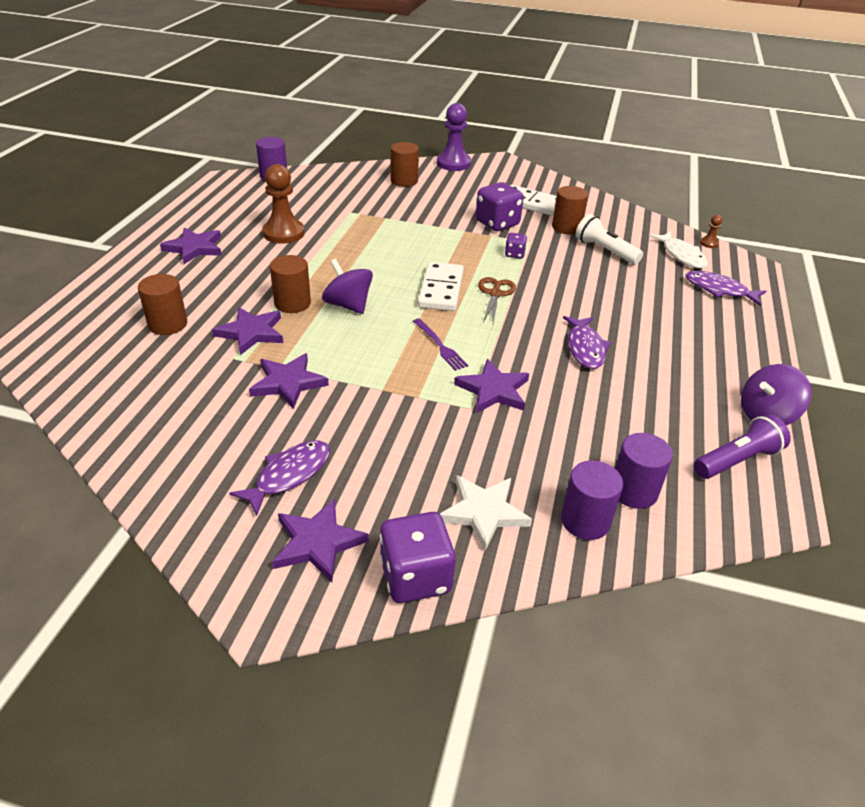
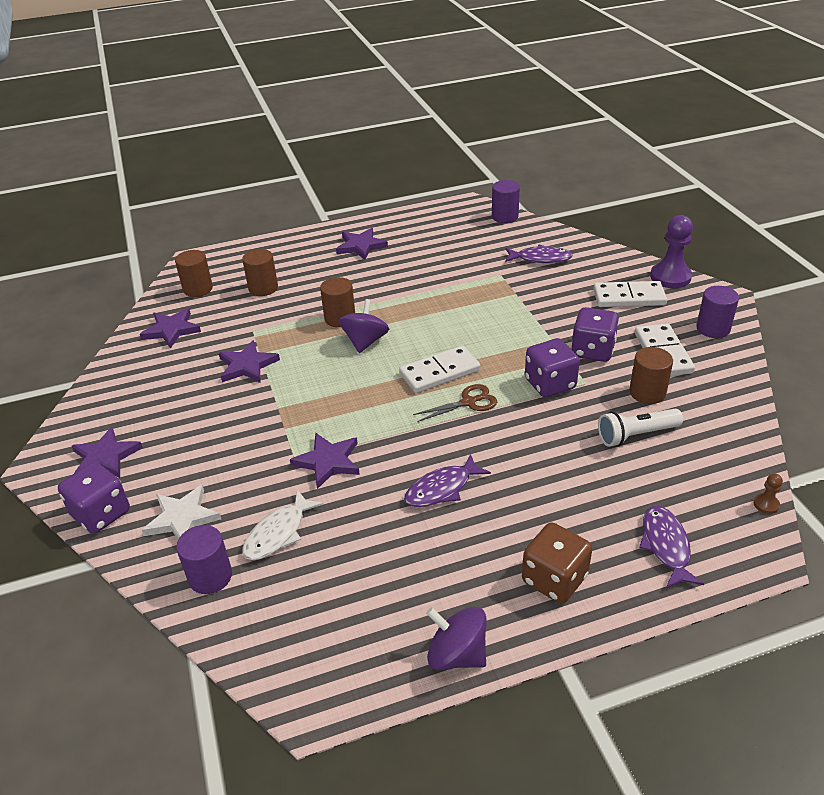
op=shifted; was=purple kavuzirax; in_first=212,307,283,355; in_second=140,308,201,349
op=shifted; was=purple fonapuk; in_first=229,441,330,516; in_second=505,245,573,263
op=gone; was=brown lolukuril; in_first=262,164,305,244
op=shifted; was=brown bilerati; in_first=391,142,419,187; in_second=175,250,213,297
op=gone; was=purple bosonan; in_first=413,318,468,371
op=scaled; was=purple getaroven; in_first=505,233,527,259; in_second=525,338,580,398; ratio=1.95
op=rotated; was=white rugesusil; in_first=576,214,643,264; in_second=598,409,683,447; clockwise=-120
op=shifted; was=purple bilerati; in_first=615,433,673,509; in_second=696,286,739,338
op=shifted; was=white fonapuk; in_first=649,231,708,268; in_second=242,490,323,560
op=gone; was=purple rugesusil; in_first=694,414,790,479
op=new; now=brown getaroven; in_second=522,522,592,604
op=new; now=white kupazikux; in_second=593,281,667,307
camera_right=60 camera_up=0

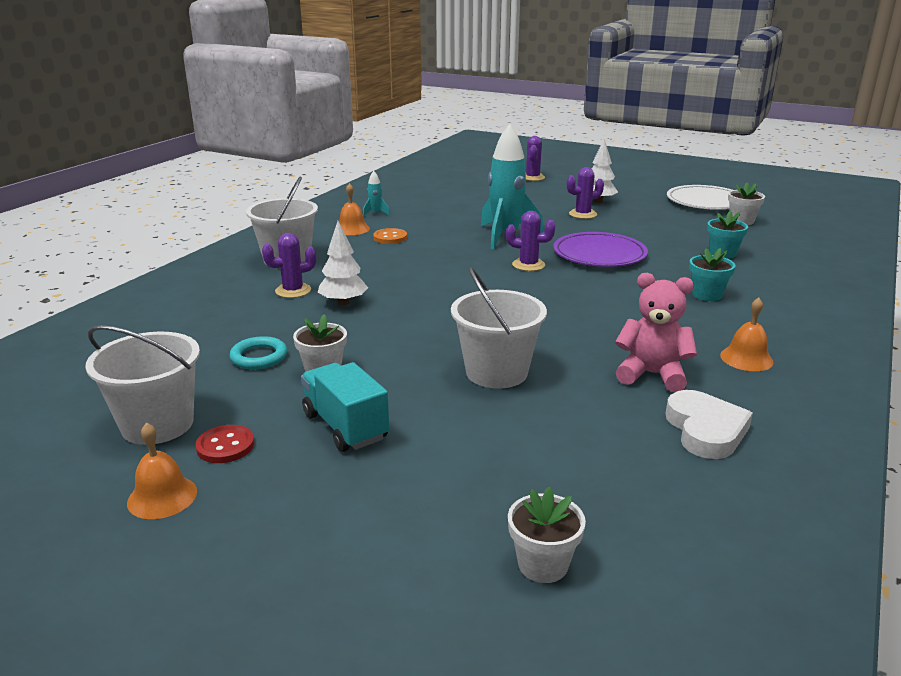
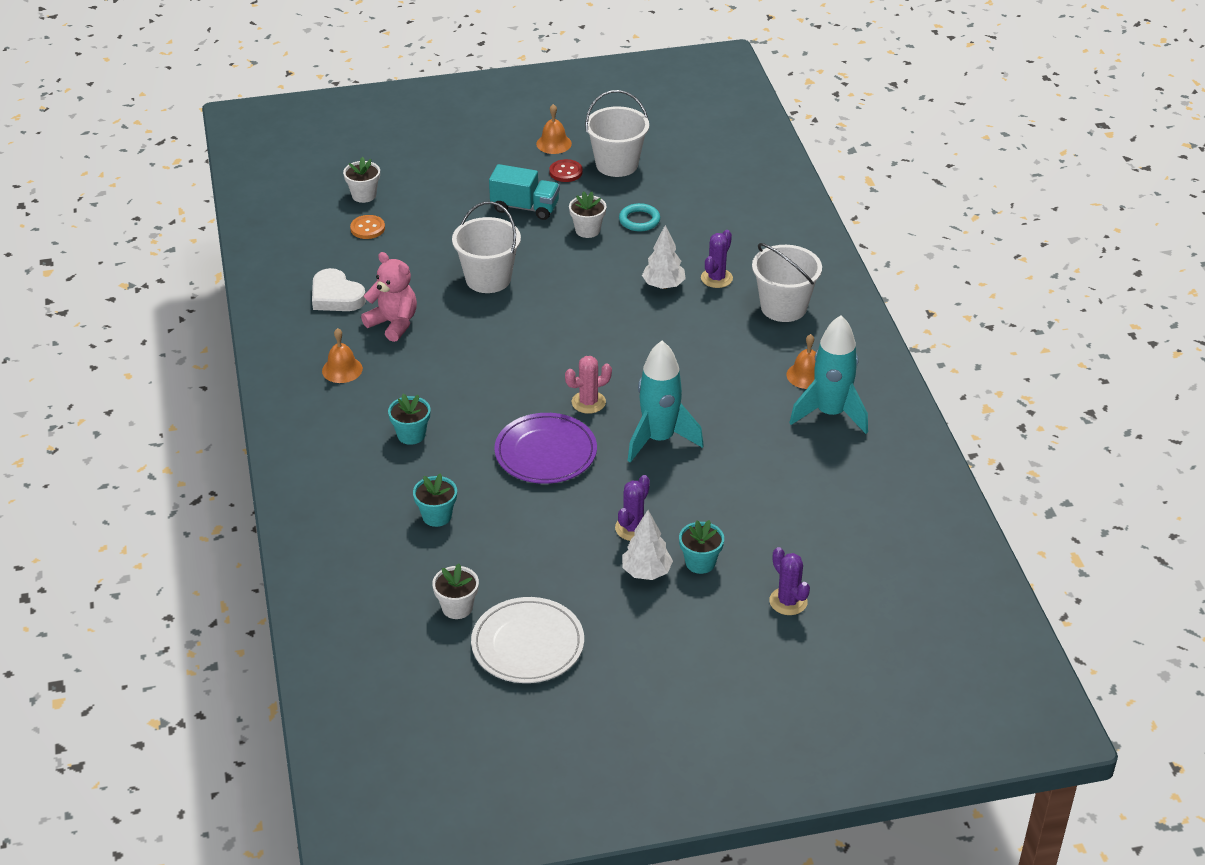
op=scaled; was=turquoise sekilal; in_first=363,171,390,217; in_second=789,315,868,434; ratio=2.36
op=shifted; was=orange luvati; in_first=373,228,407,244; in_second=350,215,385,239
op=repainted; was=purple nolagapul; now=pink nolagapul; in_first=506,211,555,271; in_second=565,356,612,414
op=rotated; was=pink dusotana; in_first=615,273,697,392; in_second=361,252,417,342; clockwise=-120
op=new; now=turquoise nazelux; in_second=679,520,724,574
camera_right=140 camera_up=15

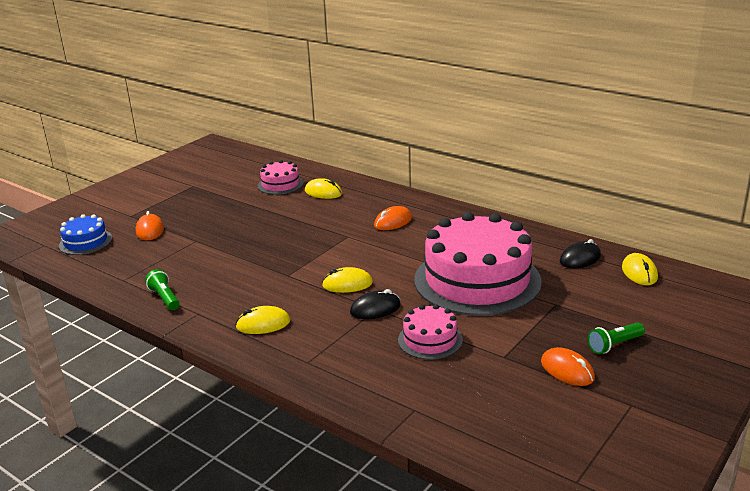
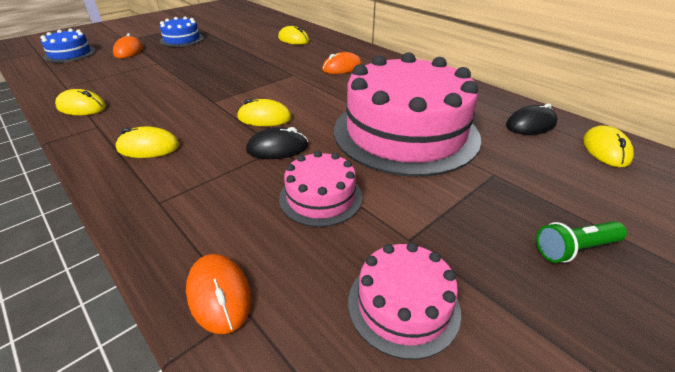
op=swapped; was=green rugesusil; now=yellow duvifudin; in_first=145,269,180,310; in_second=55,89,106,115
op=shifted; was=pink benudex; in_first=258,160,303,195; in_second=348,242,461,360
op=shifted; was=orange duvifudin; in_first=541,347,595,386; in_second=186,254,252,334
op=new; now=blue benudex; in_second=160,17,204,47
camera_right=10 camera_up=10

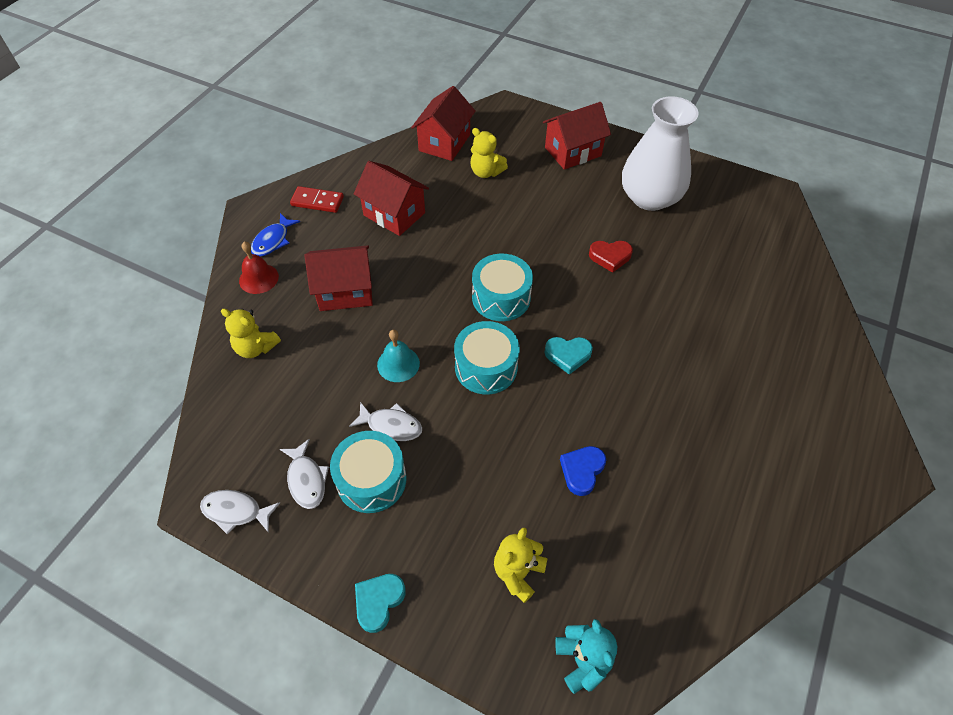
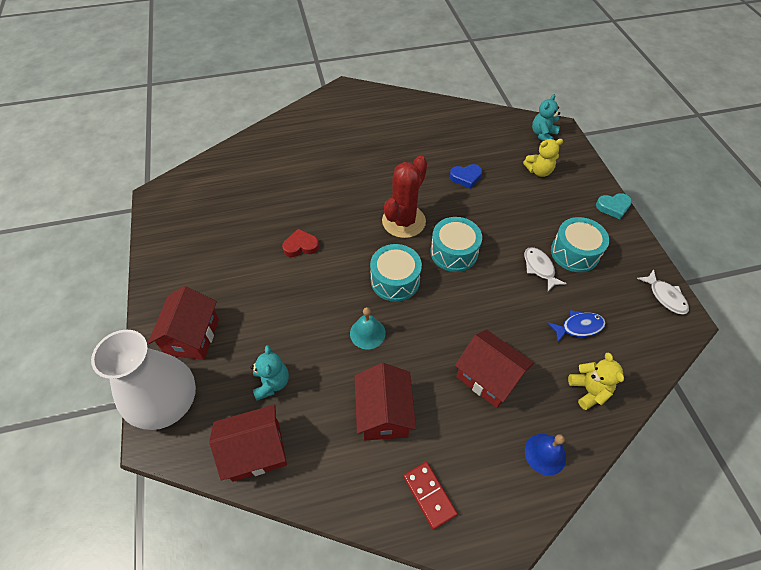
op=repainted; was=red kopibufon; now=blue kopibufon; in_first=239,241,279,294; in_second=525,434,566,475
op=shifted; was=blue fonapuk; in_first=251,213,300,257; in_second=548,310,606,343
op=gone; was=white fonapuk; in_first=280,439,329,509
op=shifted; was=turquoise kopibufon; in_first=377,330,420,382; in_second=350,307,386,349
op=repainted; was=yellow dusotana; now=turquoise dusotana; in_first=470,128,508,178; in_second=251,345,289,401
op=rotated; was=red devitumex; in_first=543,102,611,170; in_second=148,286,219,360; clockwise=75
op=swapped; was=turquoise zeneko; now=red nolagapul; in_first=544,337,593,375; in_second=382,156,427,238
op=rotated; was=red zeneko; in_first=589,241,633,273; in_second=282,229,319,257; clockwise=-60
op=shifted; was=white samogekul; in_first=622,96,699,211; in_second=91,330,196,430
camera_right=-130 camera_up=0

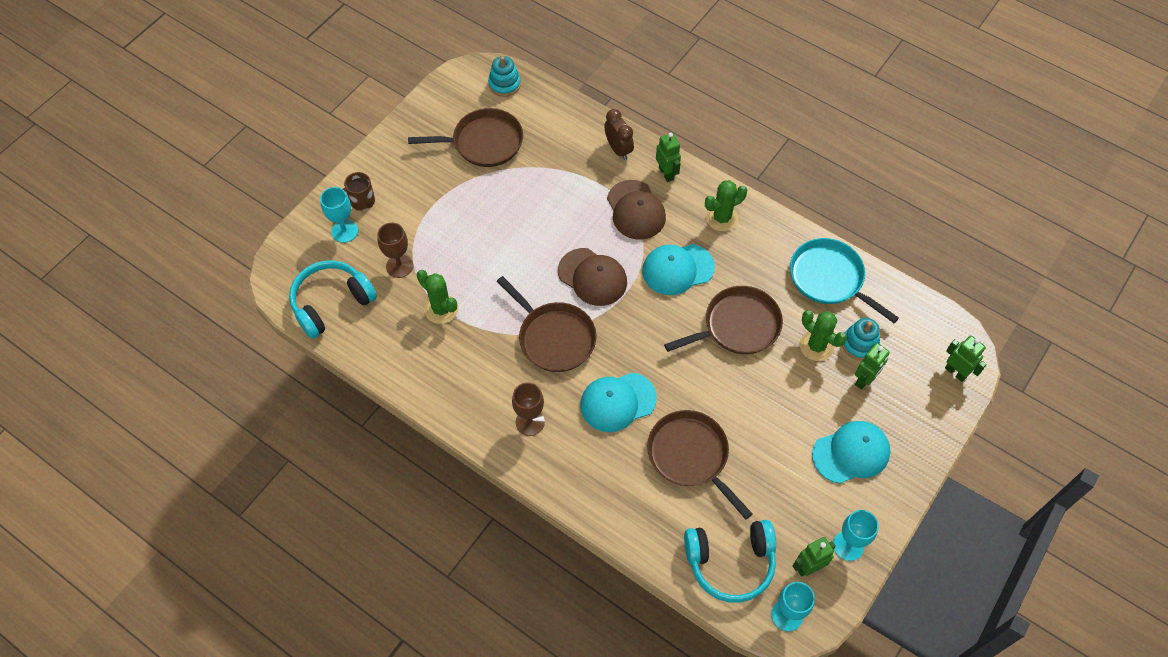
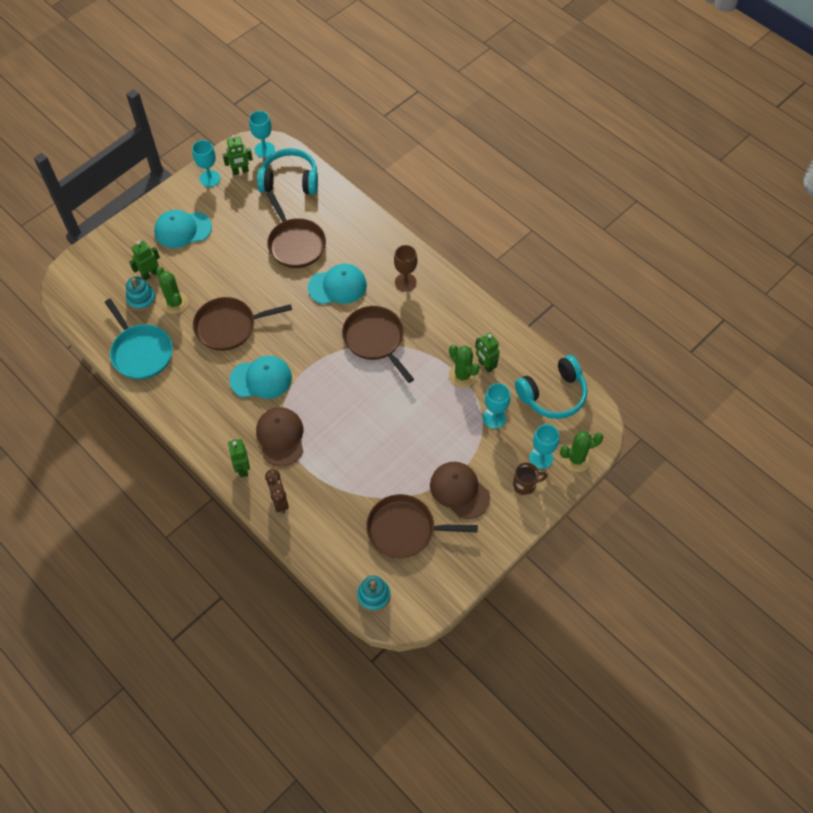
op=repainted; was=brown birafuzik; now=turquoise birafuzik; in_first=377,223,413,278; in_second=483,383,510,429
op=shifted; was=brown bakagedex; in_first=558,248,627,306; in_second=430,462,490,519
op=shifted; was=green nolagapul; in_first=705,180,748,232; in_second=560,431,603,472
op=shifted; was=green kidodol; in_first=945,336,987,382; in_second=475,333,500,373
camera_right=-170 camera_up=0

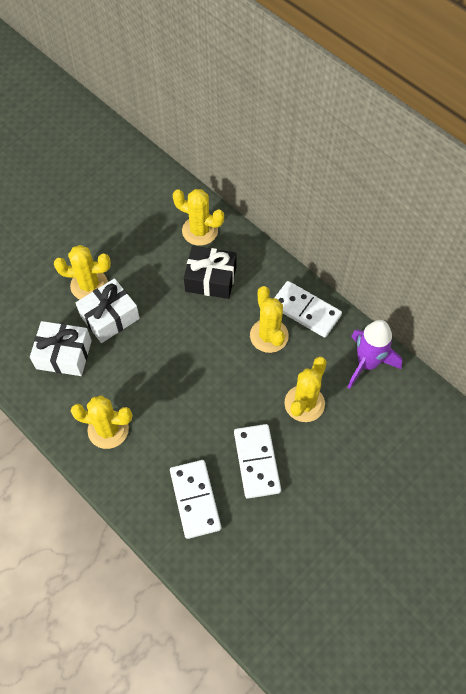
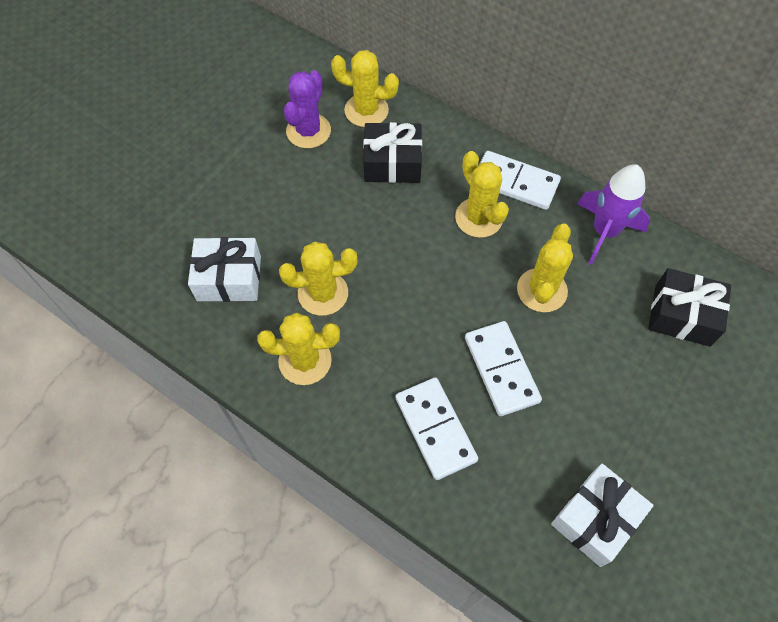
op=shifted; was=yellow nolagapul; in_first=54,245,111,299; in_second=279,242,358,316
op=shifted; was=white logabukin; in_first=76,278,140,343; in_second=551,464,654,567
op=new; now=purple nolagapul; in_second=284,70,331,148
op=new; now=black logabukin; in_second=648,268,731,347
camera_right=-10 camera_up=0

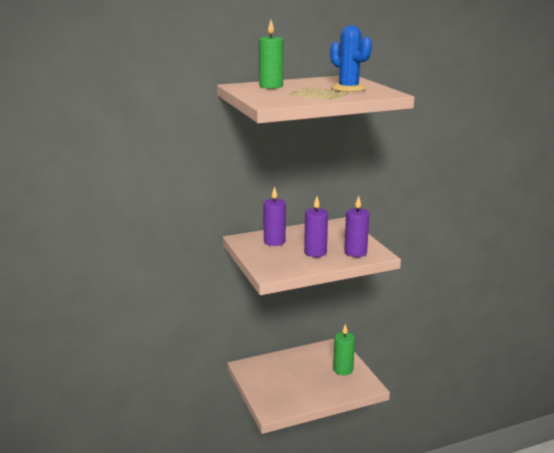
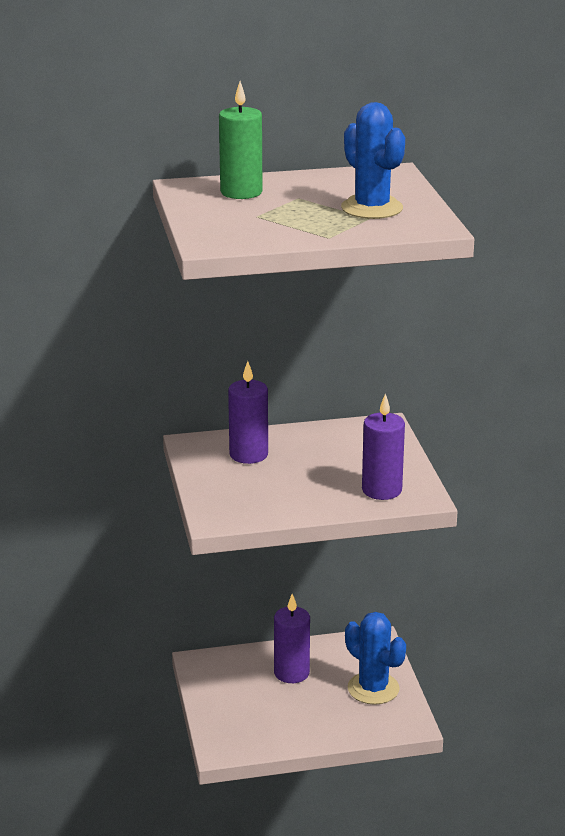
op=shifted; was=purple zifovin; in_first=304,197,328,257; in_second=274,594,310,683
op=swapped; was=green zifovin; now=blue nolagapul; in_first=333,324,355,375; in_second=345,612,406,705
camera_right=10 camera_up=5

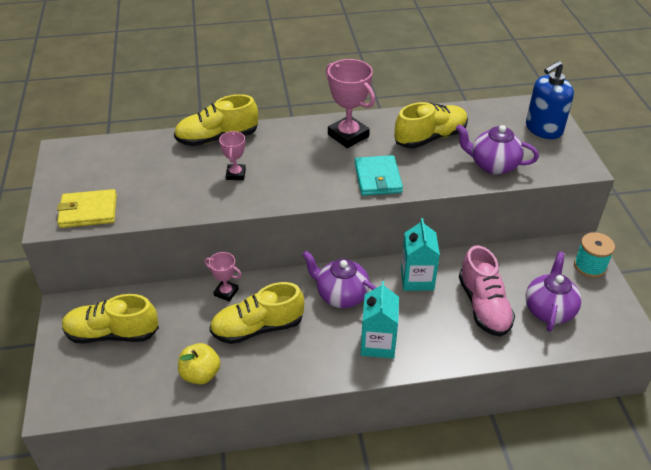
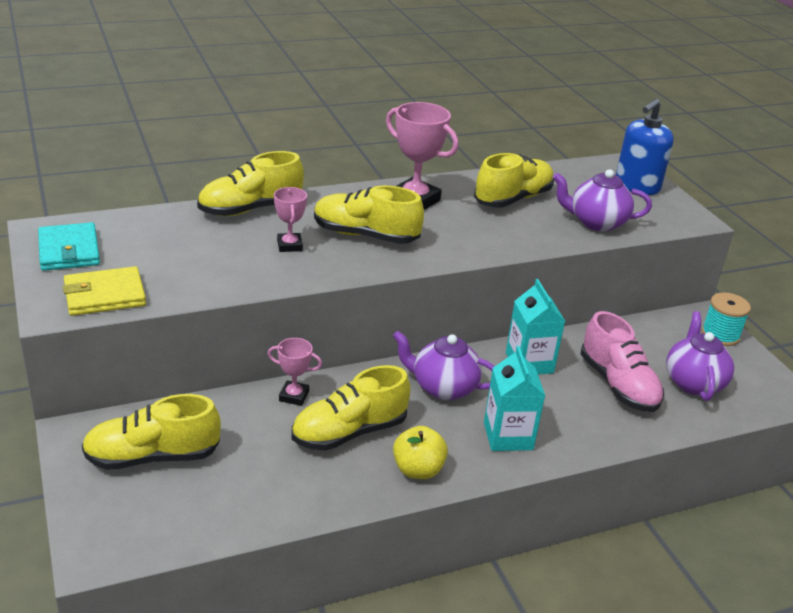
op=shifted; was=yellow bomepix; in_first=178,343,220,384; in_second=393,426,448,479
op=shifted; was=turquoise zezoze; in_first=355,155,403,196; in_second=38,222,100,271
op=new; now=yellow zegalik; in_second=314,185,424,244
camera_right=-15 camera_up=-10

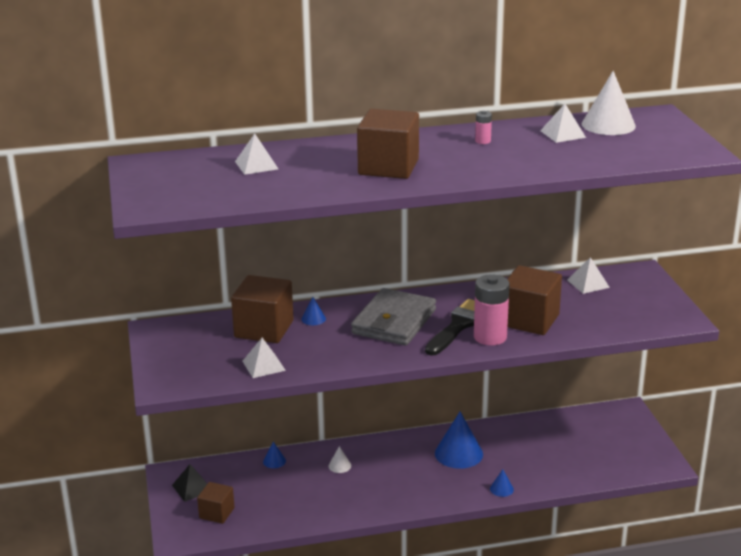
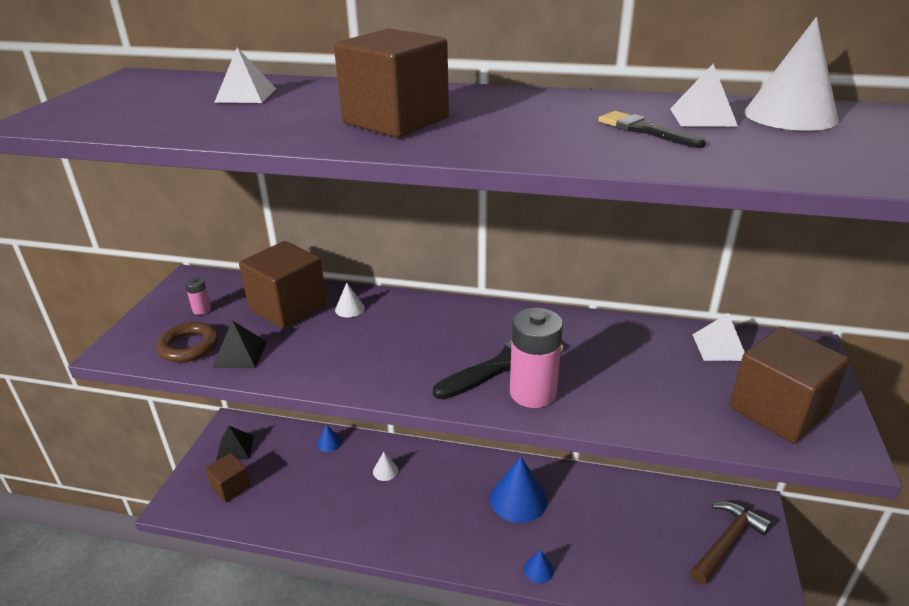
op=repainted; was=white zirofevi; now=black zirofevi; in_first=242,338,286,378; in_second=212,321,267,368
op=repainted; was=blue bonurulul; now=white bonurulul; in_first=301,297,326,325; in_second=335,282,365,317
op=gone; was=grey zezoze; in_first=351,288,436,346
op=shifted; was=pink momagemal; in_first=475,111,492,144; in_second=185,277,211,315
op=shifted; was=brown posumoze; in_first=507,265,562,335; in_second=729,327,850,444
op=new; now=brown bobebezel; in_second=156,322,219,363
op=new; now=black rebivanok; in_second=598,111,706,148
op=new; now=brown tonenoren; in_second=690,502,772,585
camera_right=25 camera_up=5

